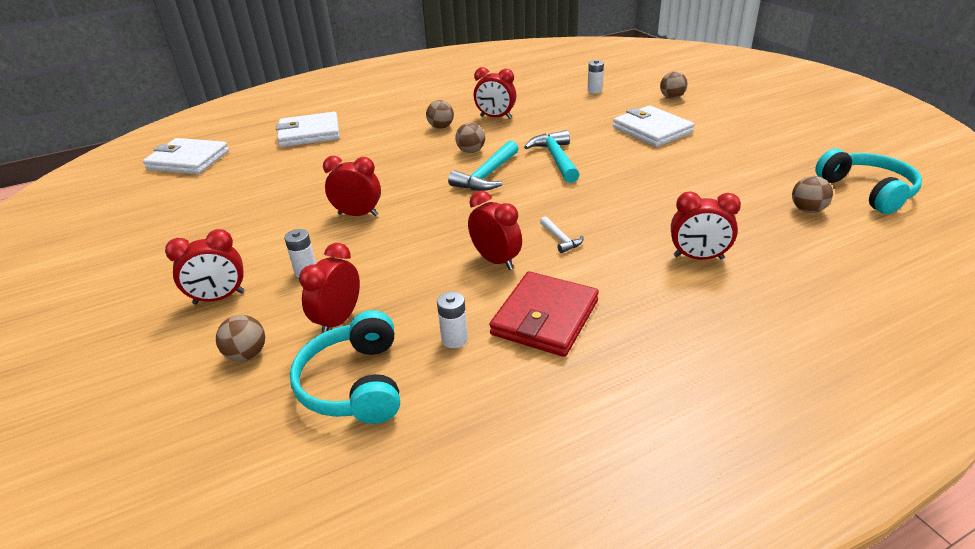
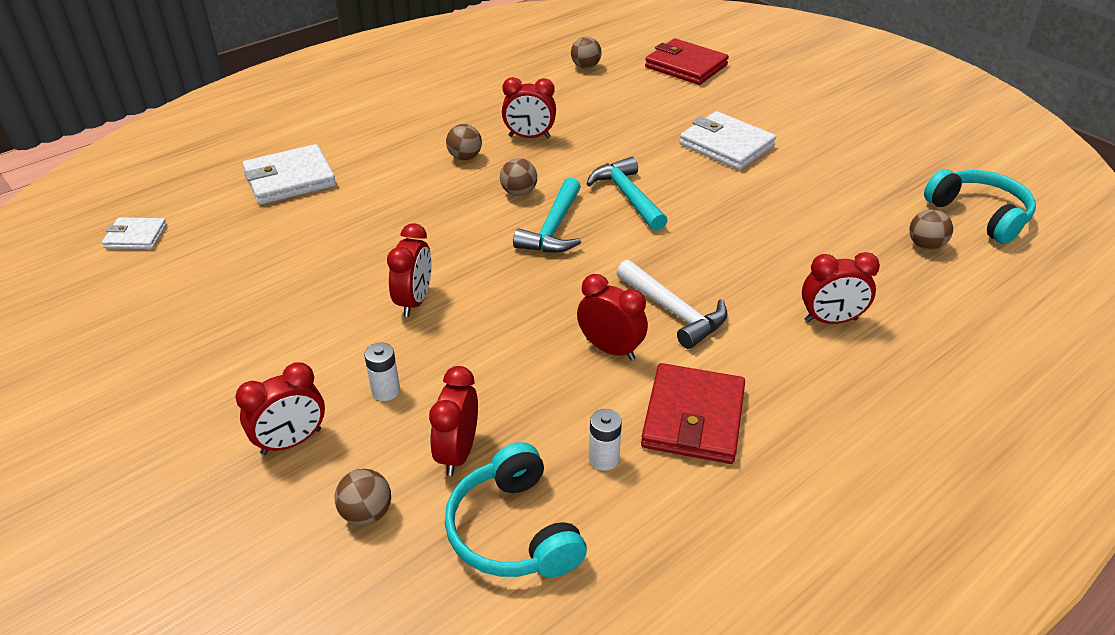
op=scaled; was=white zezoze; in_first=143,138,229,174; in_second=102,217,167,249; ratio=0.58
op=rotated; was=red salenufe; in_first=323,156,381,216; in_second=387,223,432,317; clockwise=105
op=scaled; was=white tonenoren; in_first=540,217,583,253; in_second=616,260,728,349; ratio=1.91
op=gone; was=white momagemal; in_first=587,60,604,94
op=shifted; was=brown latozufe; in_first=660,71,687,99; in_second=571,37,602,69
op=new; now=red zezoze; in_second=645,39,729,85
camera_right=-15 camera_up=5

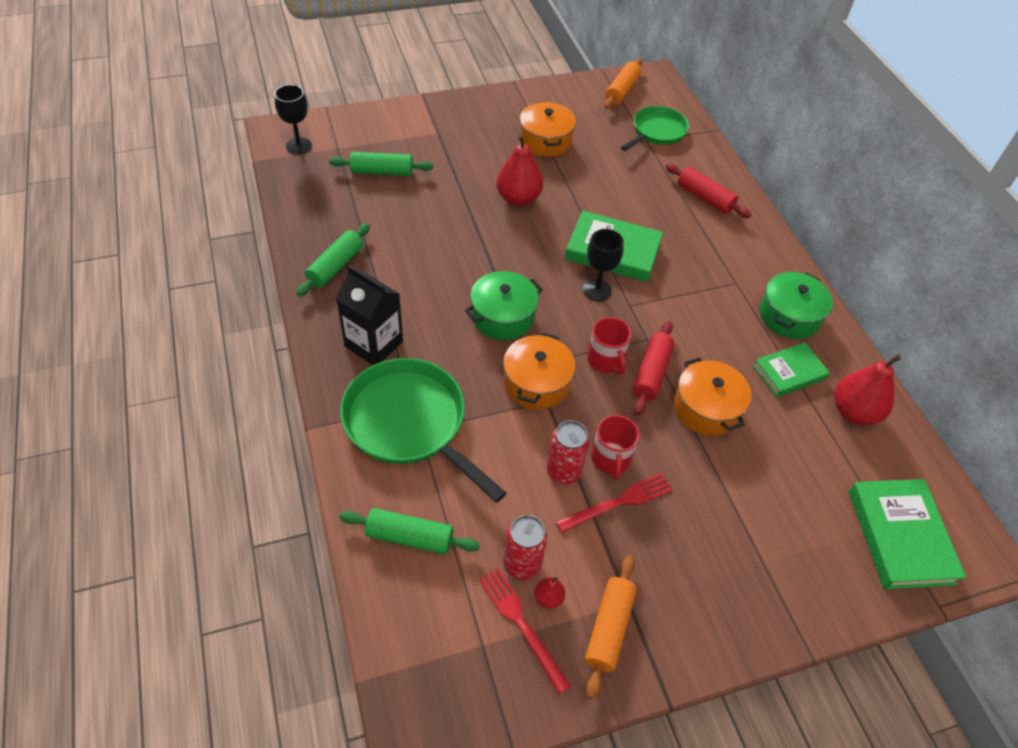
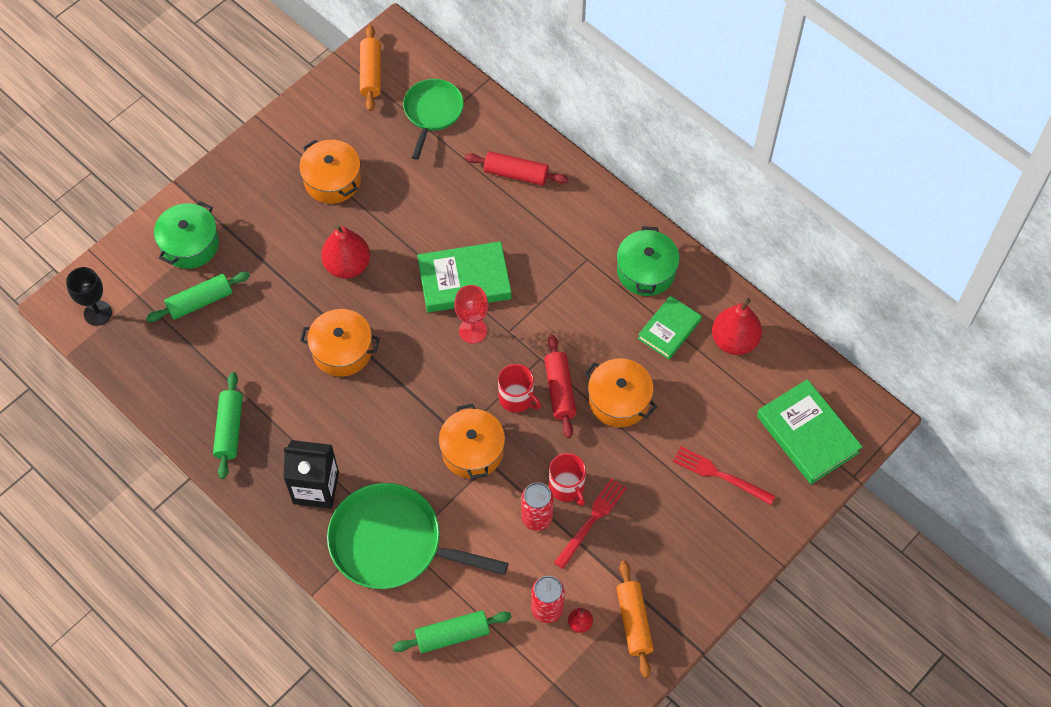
op=shifted; was=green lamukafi; in_first=465,271,543,340; in_second=154,201,219,269
op=shifted; was=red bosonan; in_first=479,568,571,694; in_second=673,446,775,505
op=repainted; was=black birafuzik; now=red birafuzik; in_first=583,229,624,301; in_second=454,285,489,344
op=new; now=orange lamukafi; in_second=300,309,380,377
camera_right=-25 camera_up=10

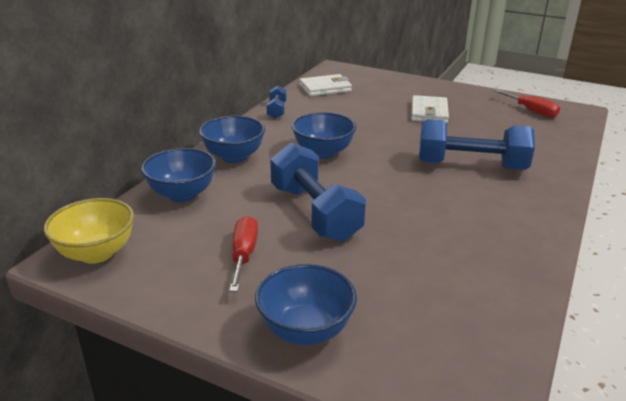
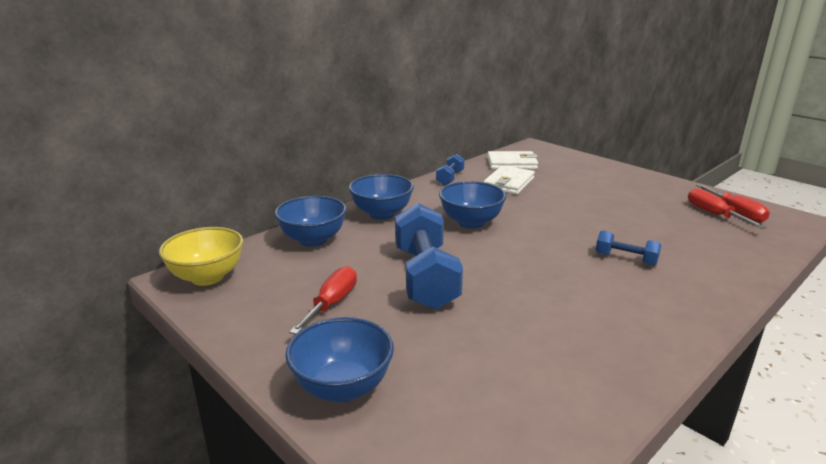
op=shifted; was=white zezoze; in_first=411,95,449,123; in_second=484,165,535,195
op=scaled; was=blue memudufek; in_first=419,119,535,170; in_second=596,230,661,266; ratio=0.49
op=new; now=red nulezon; in_second=688,188,767,229
camera_right=20 camera_up=-5

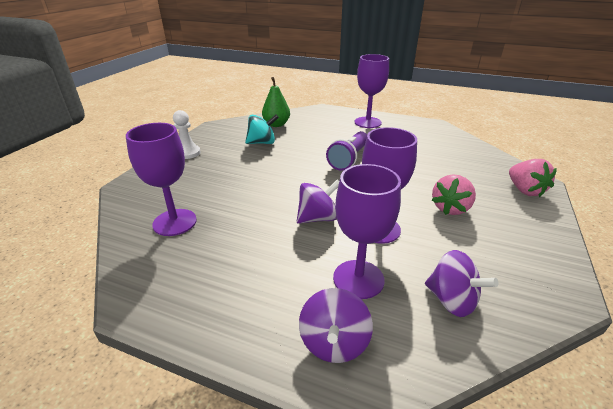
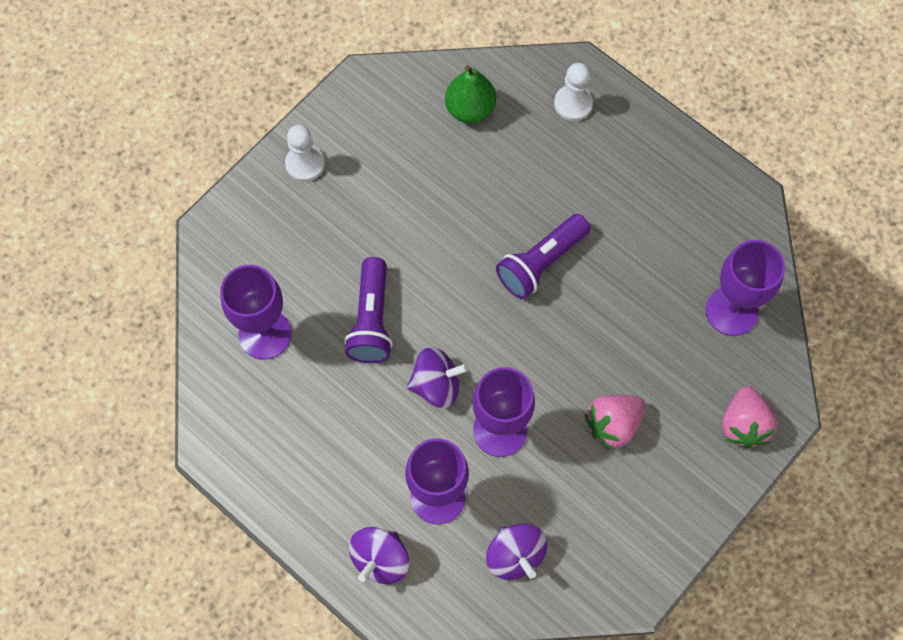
op=gone; was=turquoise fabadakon; in_first=245,115,279,144
op=shifted; was=purple birafuzik; in_first=355,54,389,128; in_second=706,240,785,336
op=new; now=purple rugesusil; in_second=344,257,393,363
op=new; now=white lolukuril; in_second=554,63,593,121
camera_right=20 camera_up=35

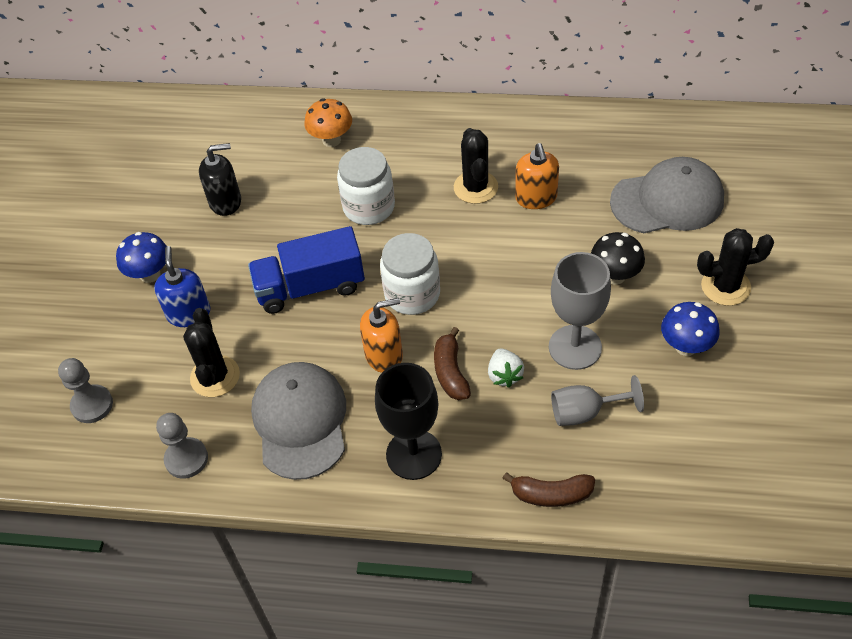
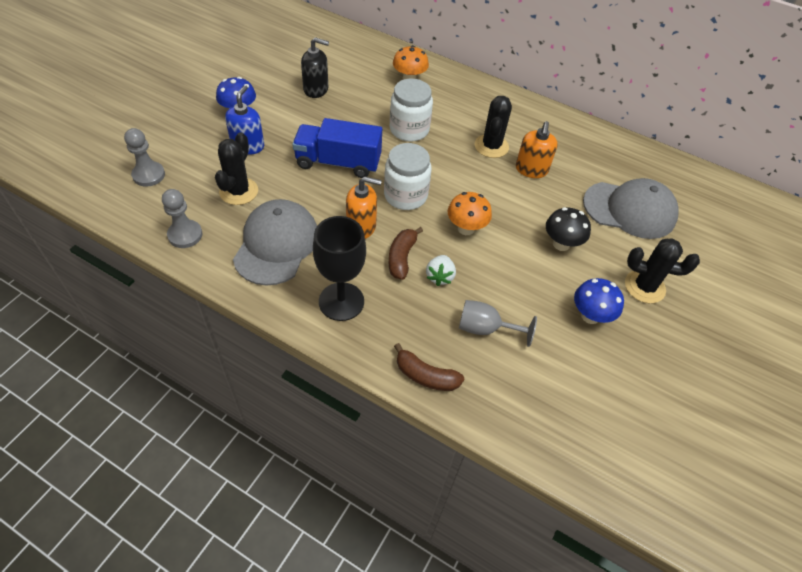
op=gone; was=grey birafuzik; in_first=549,252,611,370
op=new; now=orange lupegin; in_second=448,192,492,235
camera_right=15 camera_up=0

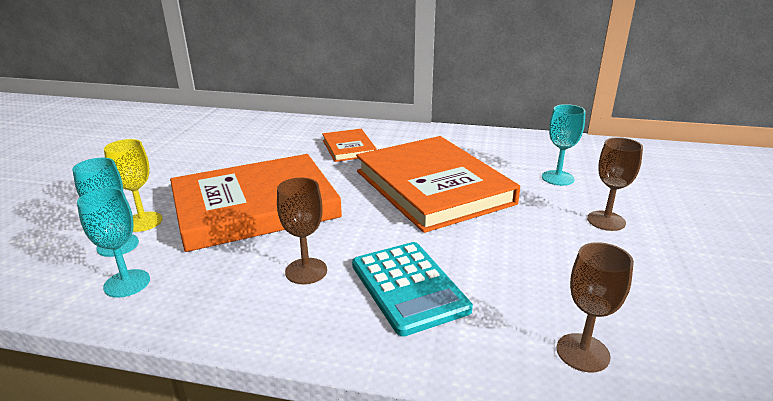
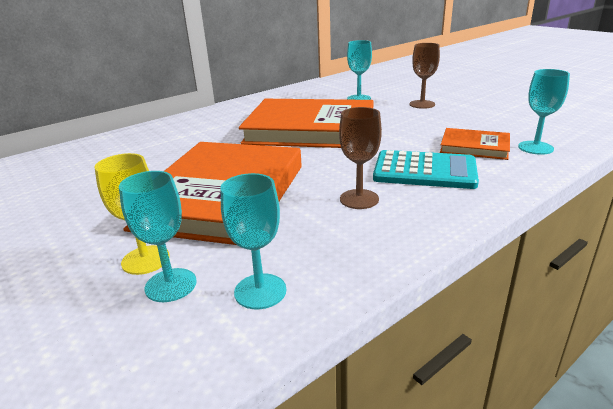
op=shifted; was=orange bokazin; in_first=322,129,377,162; in_second=440,128,510,160
op=repainted; was=brown birafuzik; now=turquoise birafuzik; in_first=557,242,634,372; in_second=518,69,570,155
camera_right=-50 camera_up=0

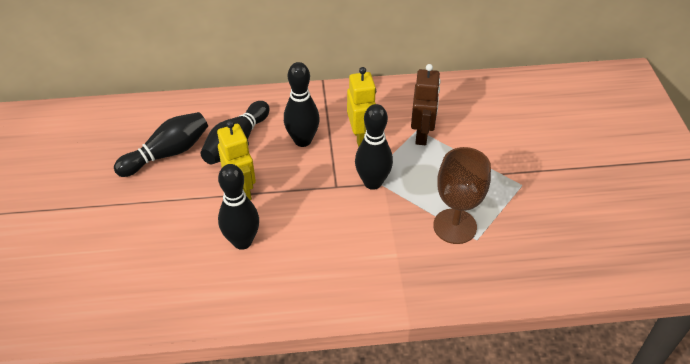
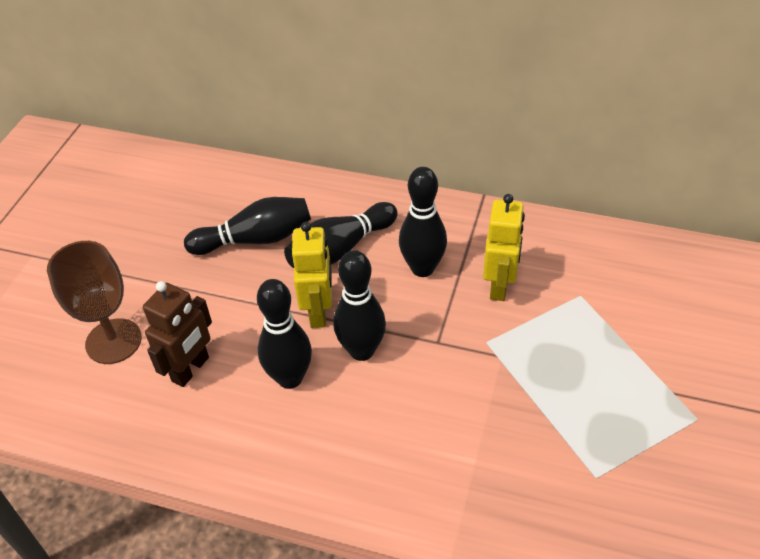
op=shifted; was=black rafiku; in_first=355,104,393,190; in_second=333,250,386,361
op=shifted; was=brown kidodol; in_first=411,64,441,145; in_second=143,281,212,387
op=shifted; was=brown birafuzik; in_first=433,147,491,244; in_second=47,241,142,364
camera_right=25 camera_up=0

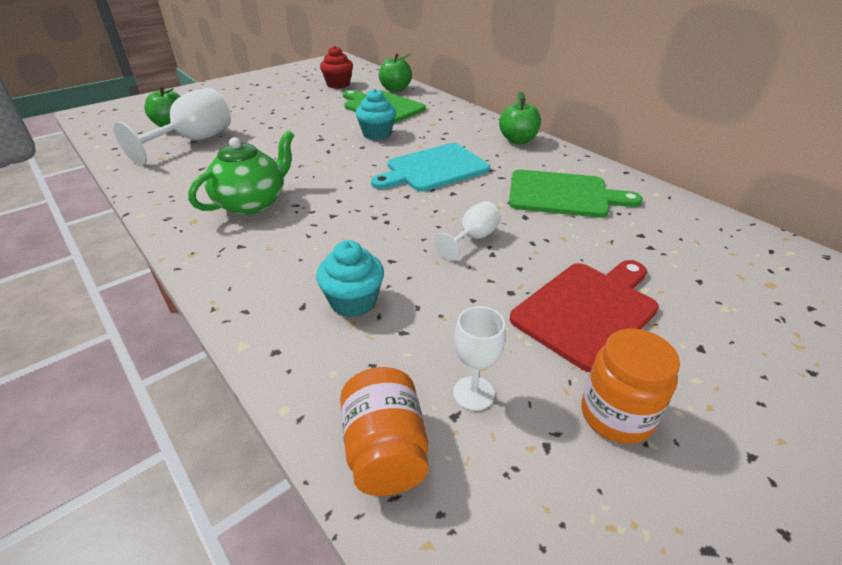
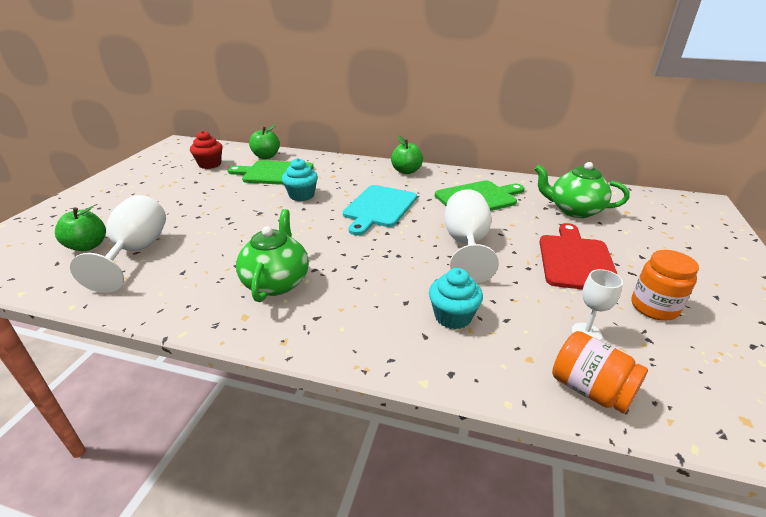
op=scaled; was=white birafuzik; in_first=434,201,501,261; in_second=445,189,499,283; ratio=1.88
op=new; now=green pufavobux; in_second=534,162,629,218
camera_right=-35 camera_up=-5

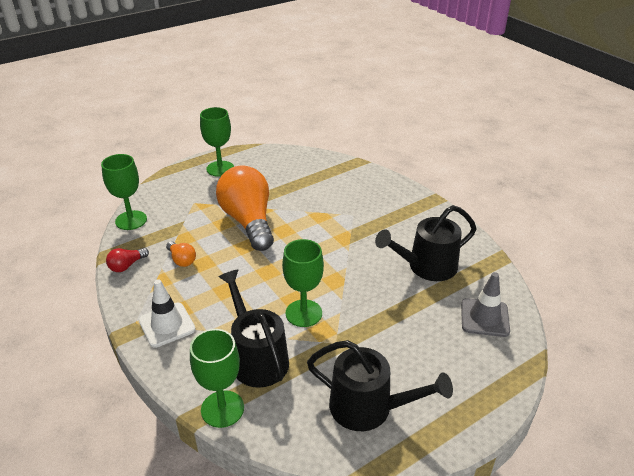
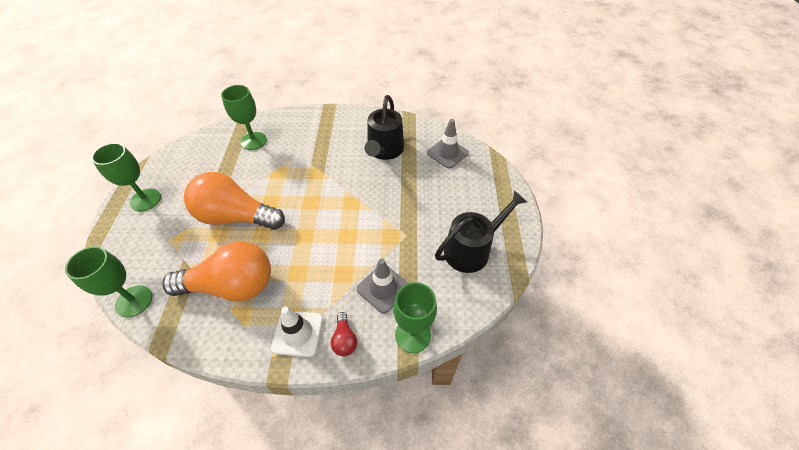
op=shifted; was=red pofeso; in_first=106,248,149,272; in_second=331,312,357,356
op=scaled; was=orange pofeso; in_first=166,241,196,267; in_second=162,241,271,302; ratio=2.42
op=swapped; was=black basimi; now=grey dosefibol; in_first=219,269,289,388; in_second=356,258,408,314
op=shifted; was=green birafuzik; in_first=282,239,324,327; in_second=221,85,267,150
camera_right=-55 camera_up=15

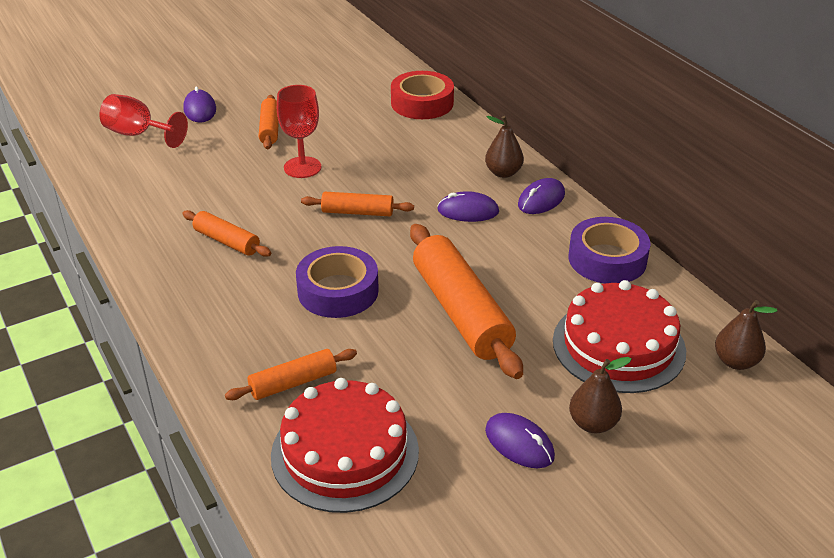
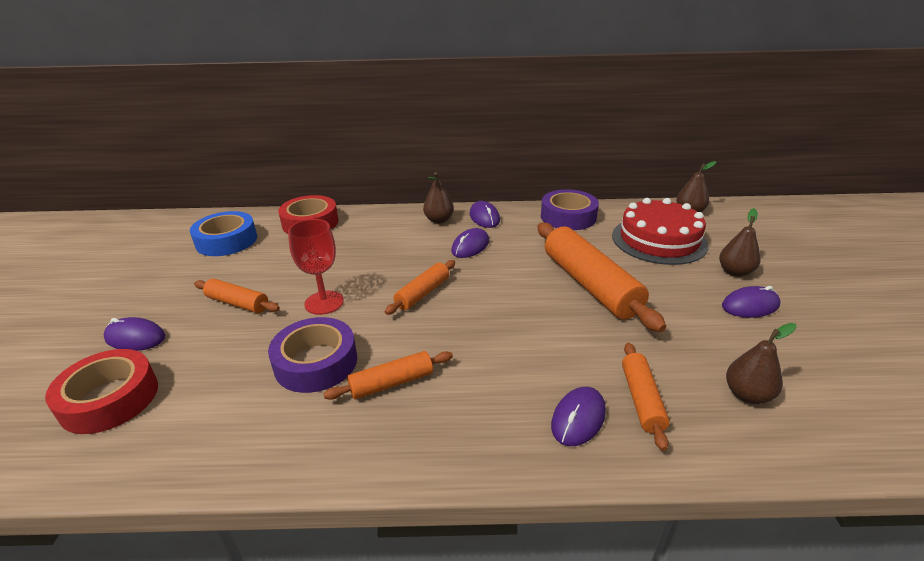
op=swapped; was=red birafuzik; now=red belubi; in_first=99,94,188,148; in_second=45,349,158,434
op=swapped; was=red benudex; now=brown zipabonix; in_first=271,378,419,513; in_second=726,323,797,404
op=shifted; was=purple belubi; in_first=296,246,379,318; in_second=268,317,357,393
op=rotated; was=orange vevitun; in_first=410,224,523,379; in_second=537,223,666,332; clockwise=60
op=new; now=blue belubi; in_second=190,211,257,256
op=new; now=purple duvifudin; in_second=551,387,606,446
camera_right=-60 camera_up=-5

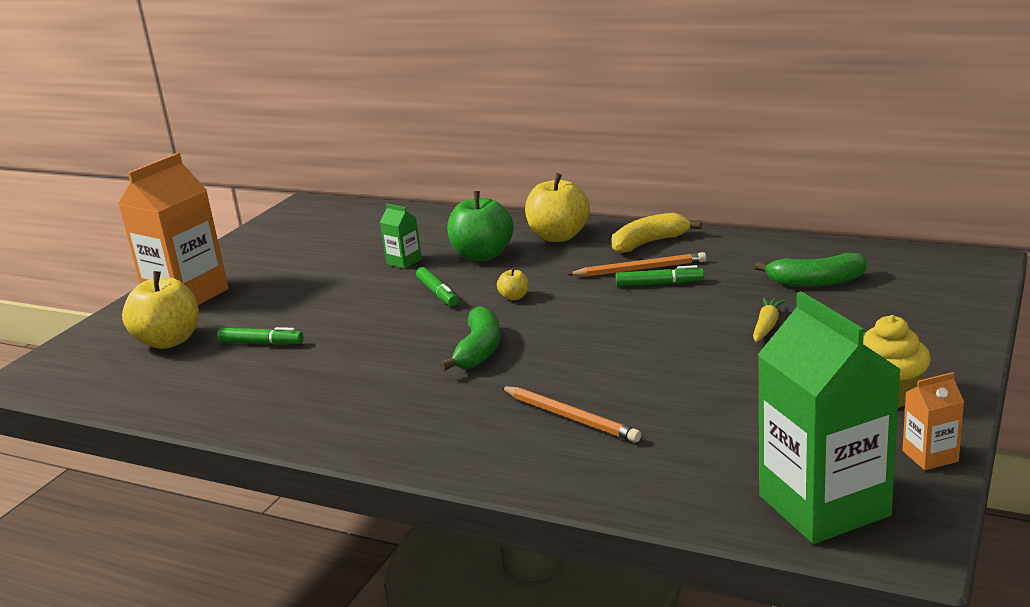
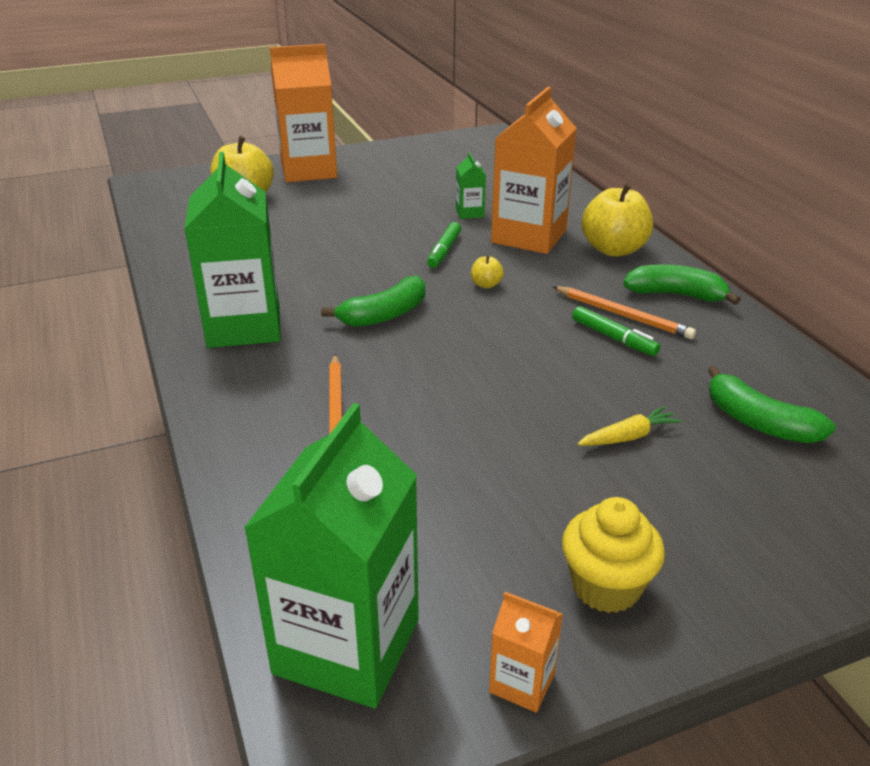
op=gone; was=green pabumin; in_first=217,327,304,345
op=swapped; was=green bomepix; now=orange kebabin; in_first=447,191,513,262; in_second=491,87,577,254
op=repainted; was=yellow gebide; now=green gebide; in_first=611,213,702,253; in_second=623,264,741,305
op=new; now=green kebabin; in_second=184,152,281,348
camera_right=40 camera_up=10

